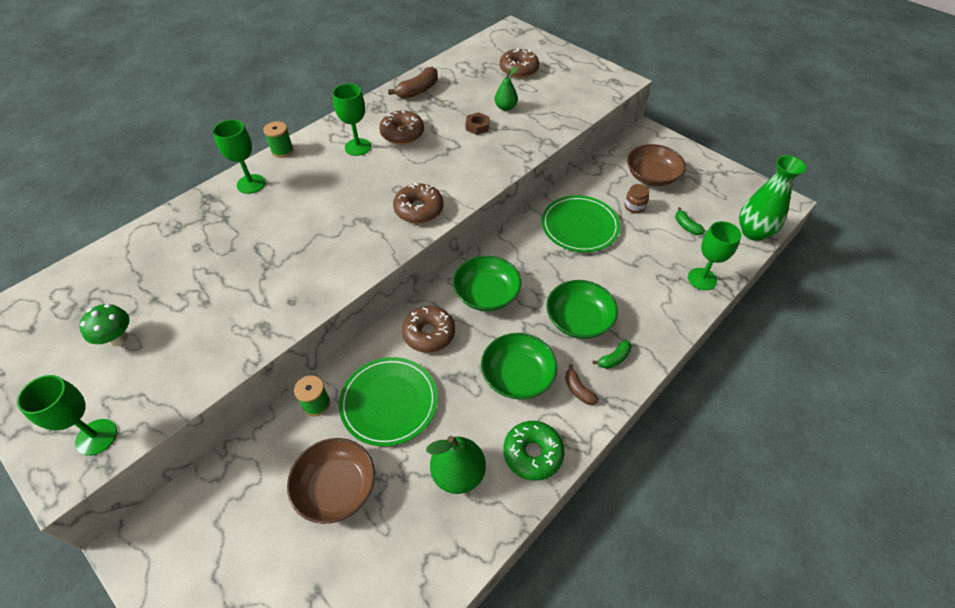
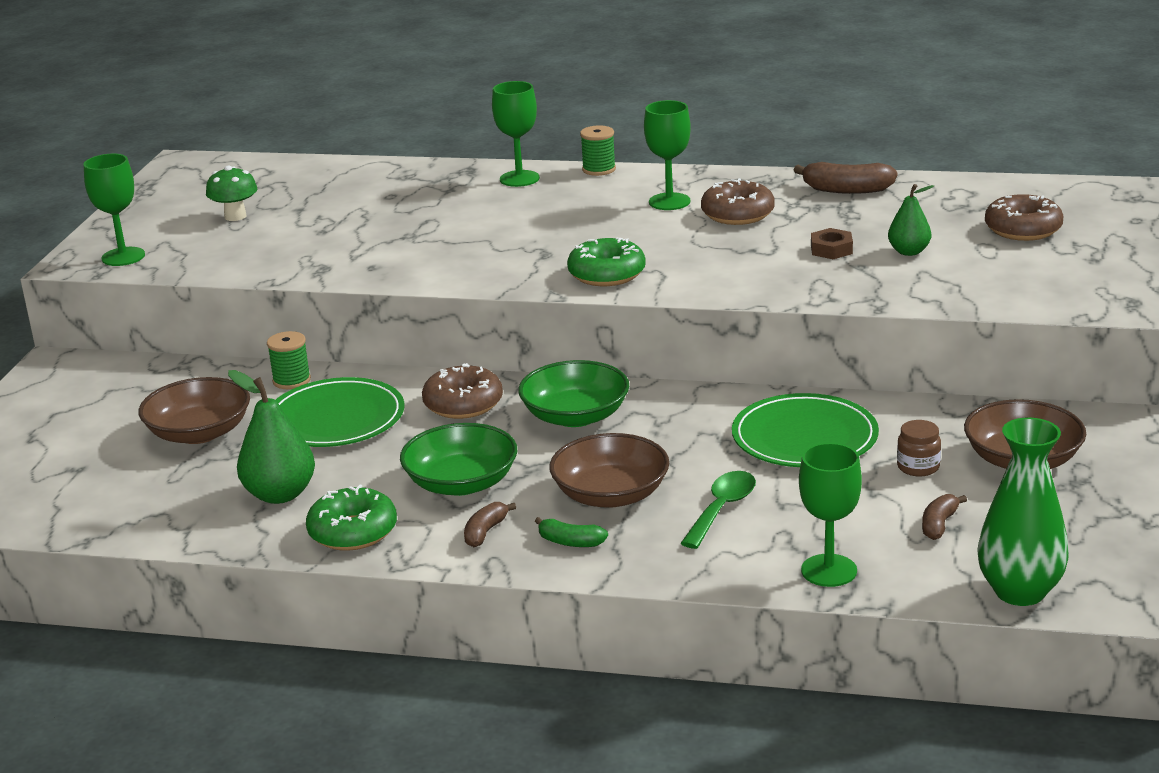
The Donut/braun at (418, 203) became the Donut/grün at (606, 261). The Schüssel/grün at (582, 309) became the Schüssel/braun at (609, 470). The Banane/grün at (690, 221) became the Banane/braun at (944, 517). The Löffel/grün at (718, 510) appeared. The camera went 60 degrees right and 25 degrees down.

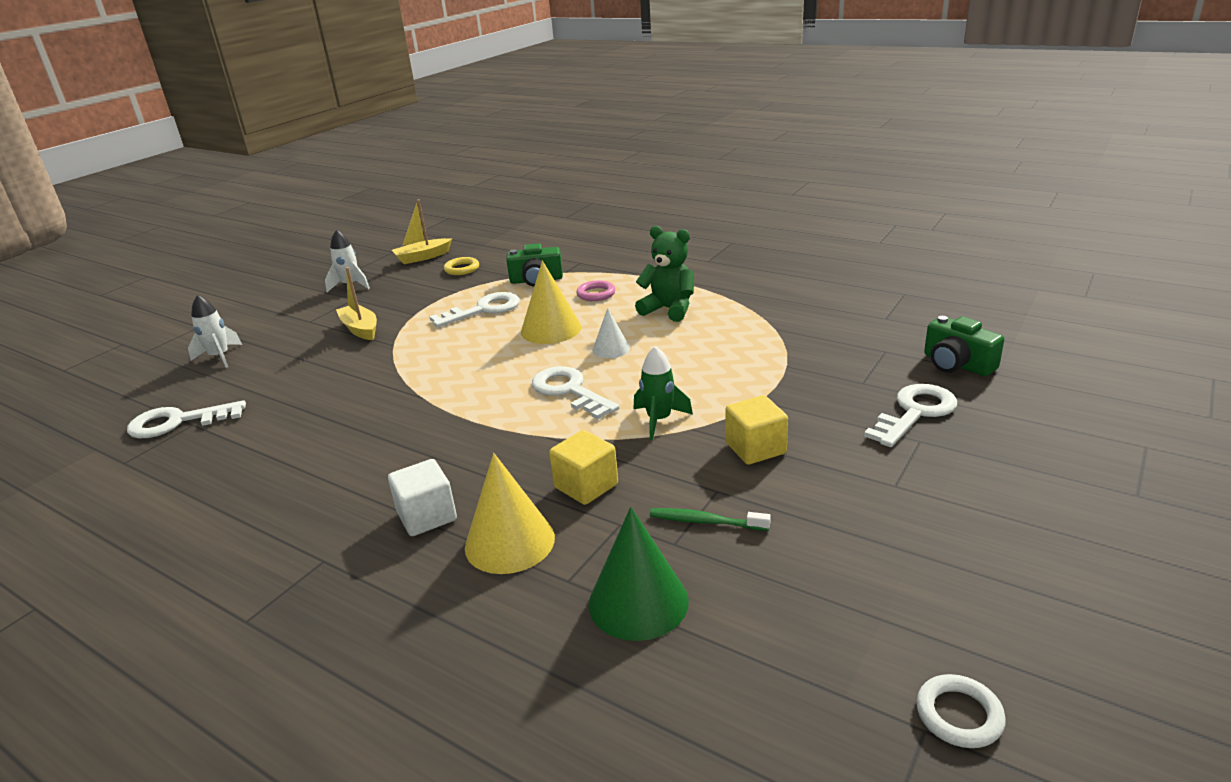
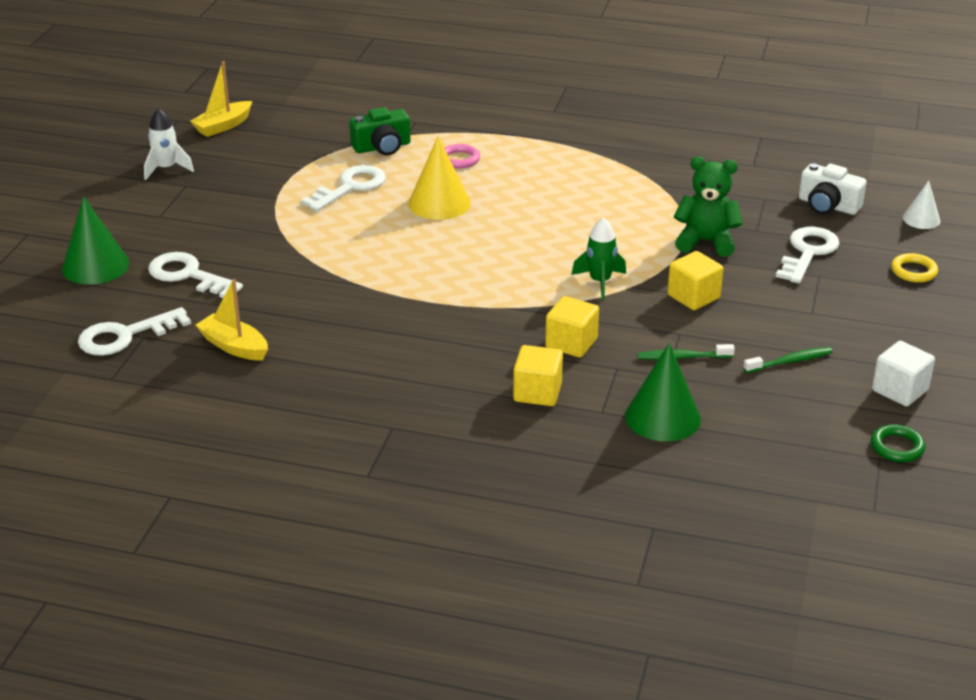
The Rakete/weiß at (215, 331) was replaced by the Kegel/grün at (95, 241). The Boot/gelb moved from (356, 303) to (232, 319). The Kubus/weiß moved from (422, 497) to (903, 374). The Ring/gelb moved from (461, 266) to (914, 268). The Kegel/gelb at (510, 513) was replaced by the Kubus/gelb at (538, 375). The Schlüssel/weiß moved from (575, 393) to (195, 275). The Kegel/weiß moved from (611, 333) to (922, 204). The Teddybär/grün moved from (664, 274) to (708, 207). The Ring/weiß at (961, 711) became the Ring/grün at (898, 443). The Kamera/grün at (964, 346) became the Kamera/weiß at (833, 189). The Zahnbürste/grün at (787, 360) appeared. The camera went 20 degrees left and 5 degrees up.

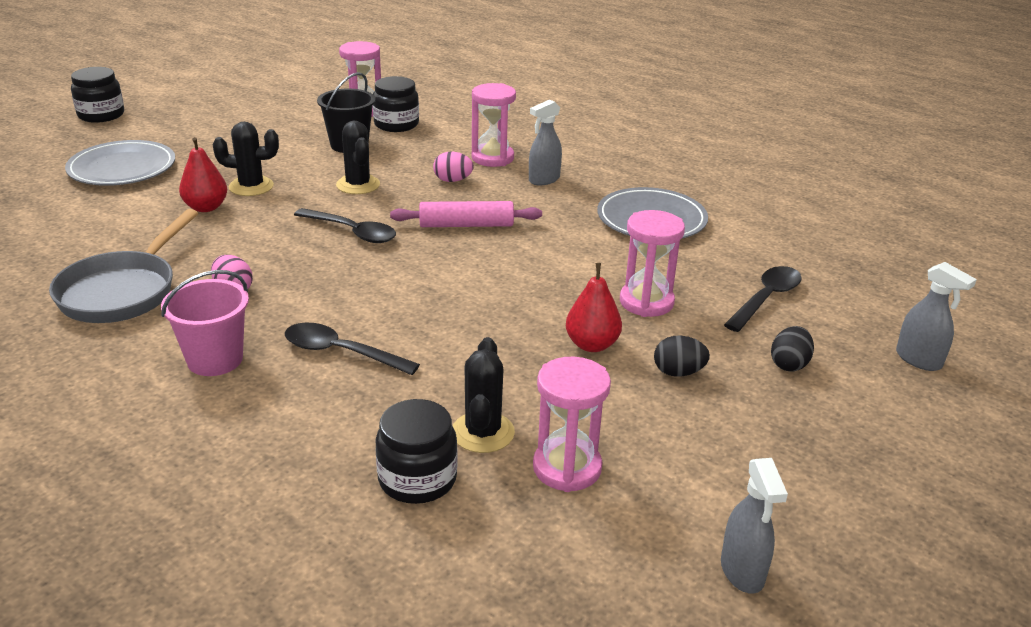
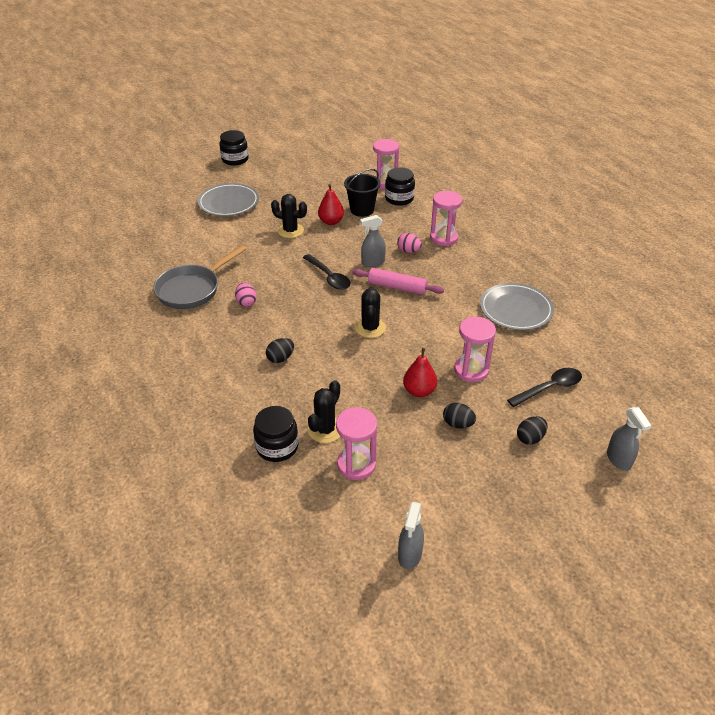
The Eimer/rosa at (205, 323) disappeared. The Birne/rot moved from (203, 174) to (331, 204). The Löffel/schwarz at (352, 349) was replaced by the Ei/schwarz at (280, 350). The Kaktus/schwarz moved from (358, 157) to (370, 312). The Sprühflasche/grau moved from (545, 143) to (373, 241). The camera went 25 degrees right and 10 degrees up.

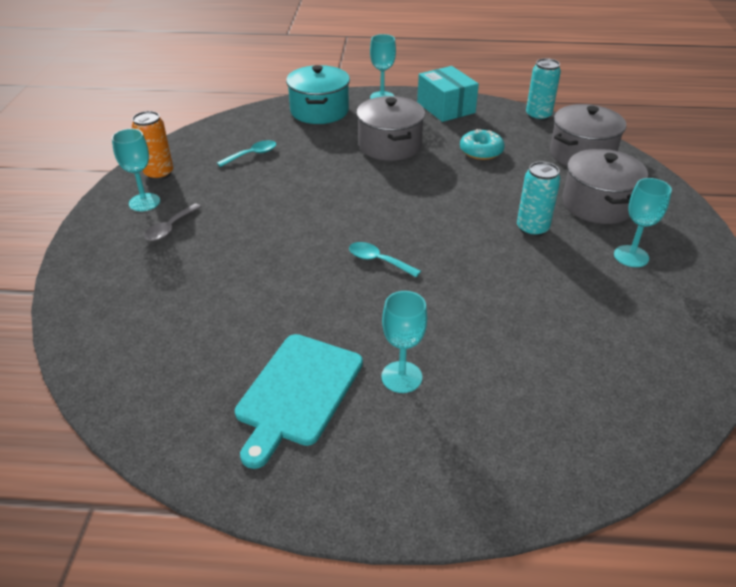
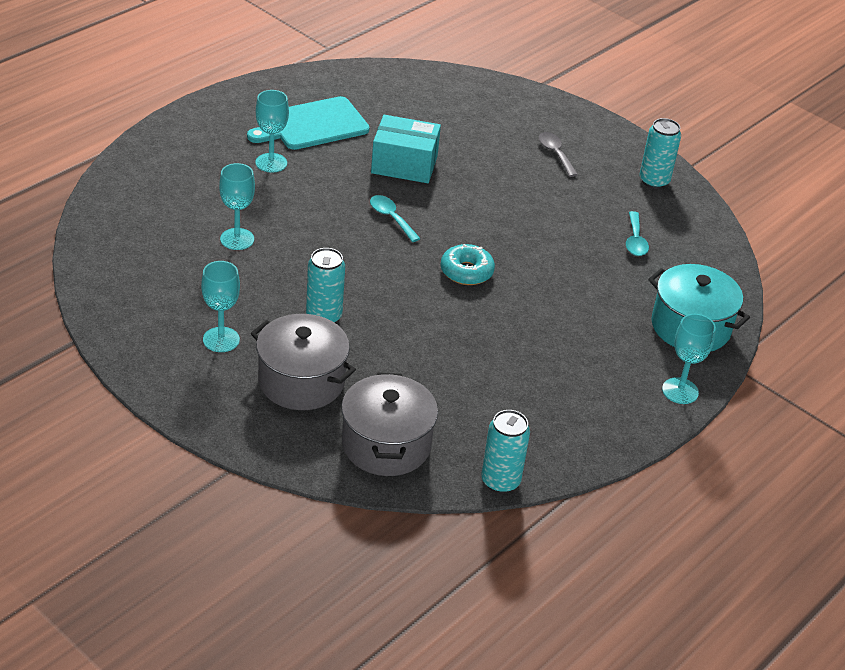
The Kelch/türkis moved from (136, 169) to (237, 206). The Dose/orange at (152, 145) became the Dose/türkis at (660, 153). The Schneidebrett/türkis at (299, 401) turned 90 degrees counterclockwise. The Löffel/türkis at (385, 259) turned 105 degrees counterclockwise. The Kochtopf/grau at (390, 128) disappeared. The Schachtel/türkis moved from (448, 94) to (406, 149). The Donut/türkis moved from (482, 144) to (468, 264). The camera went 125 degrees right and 0 degrees up.

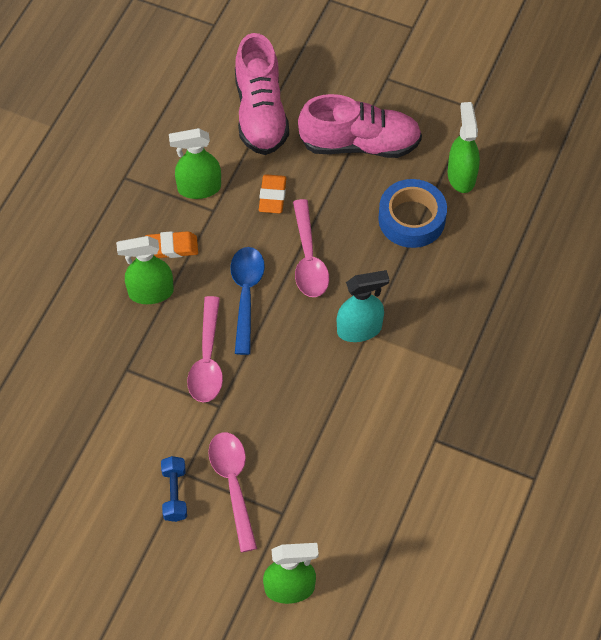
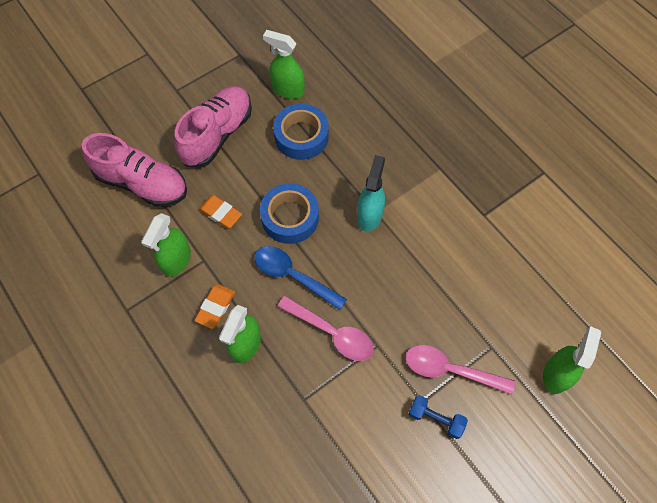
The Löffel/rosa at (311, 248) was replaced by the Klebeband/blau at (289, 213). The camera went 60 degrees left and 5 degrees up.

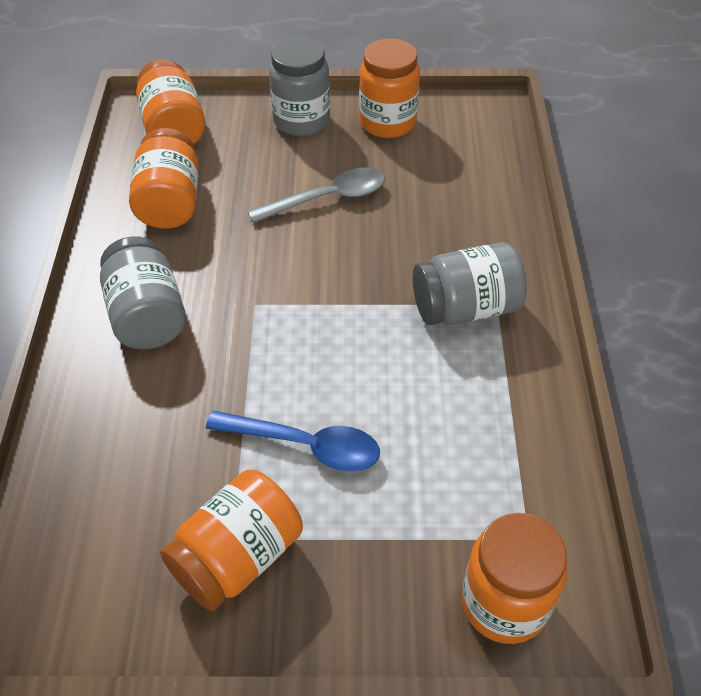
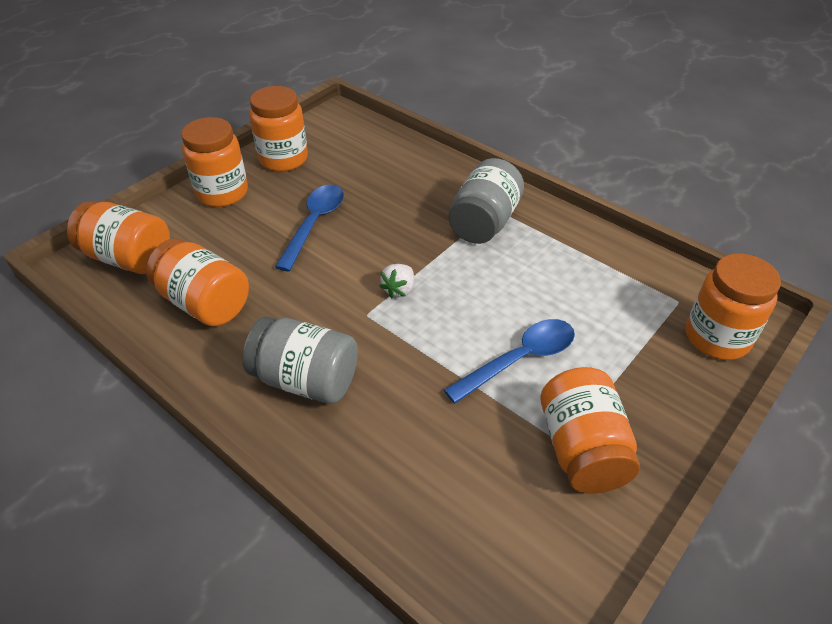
The Löffel/grau at (316, 195) became the Löffel/blau at (309, 228). The Einmachglas/grau at (299, 86) became the Einmachglas/orange at (214, 162). The Erdbeere/weiß at (397, 281) appeared. The camera went 50 degrees left and 5 degrees down.

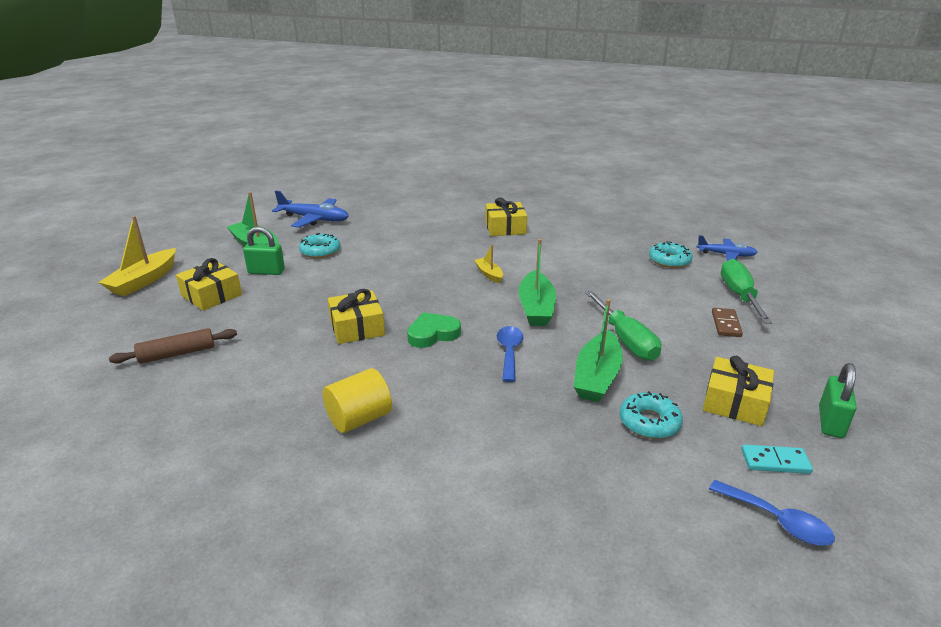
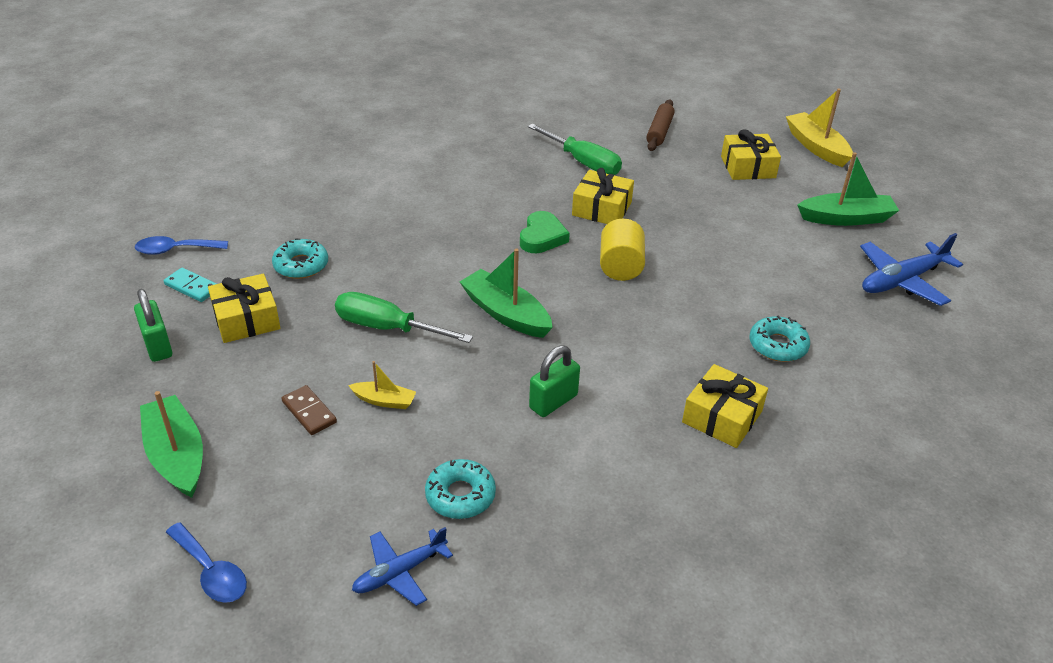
The Vorhängeschloss/grün moved from (264, 250) to (554, 381). The Donut/türkis moved from (320, 245) to (779, 338). The Vollzylinder/gelb moved from (357, 400) to (622, 249). The Boot/gelb moved from (488, 263) to (382, 385). The Löffel/blau moved from (510, 354) to (206, 562). The Boot/grün moved from (598, 350) to (171, 444). The Schraubenzieher/grün moved from (746, 291) to (575, 149). The Dominostein/türkis at (777, 459) turned 75 degrees clockwise. The camera went 130 degrees right and 10 degrees up.

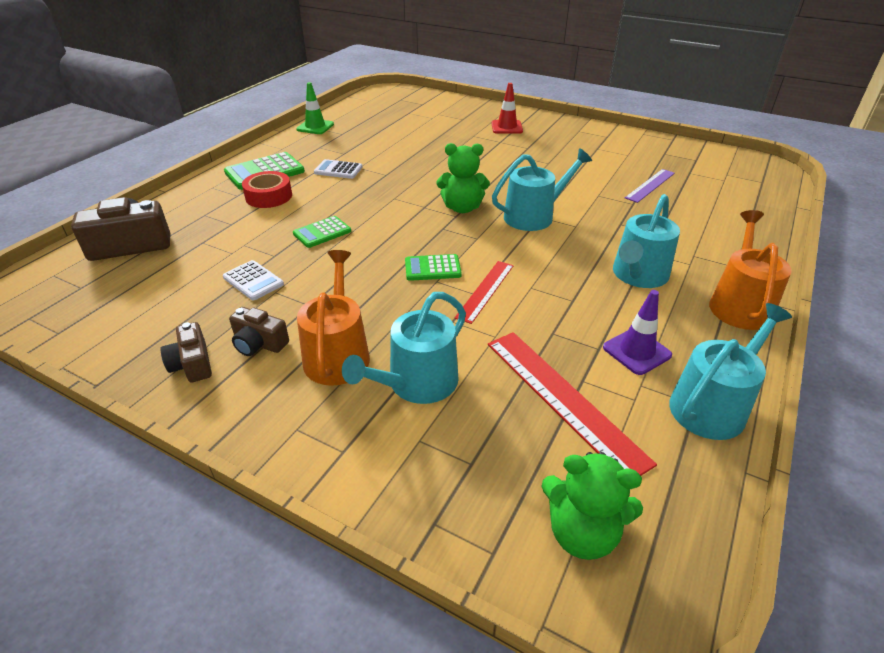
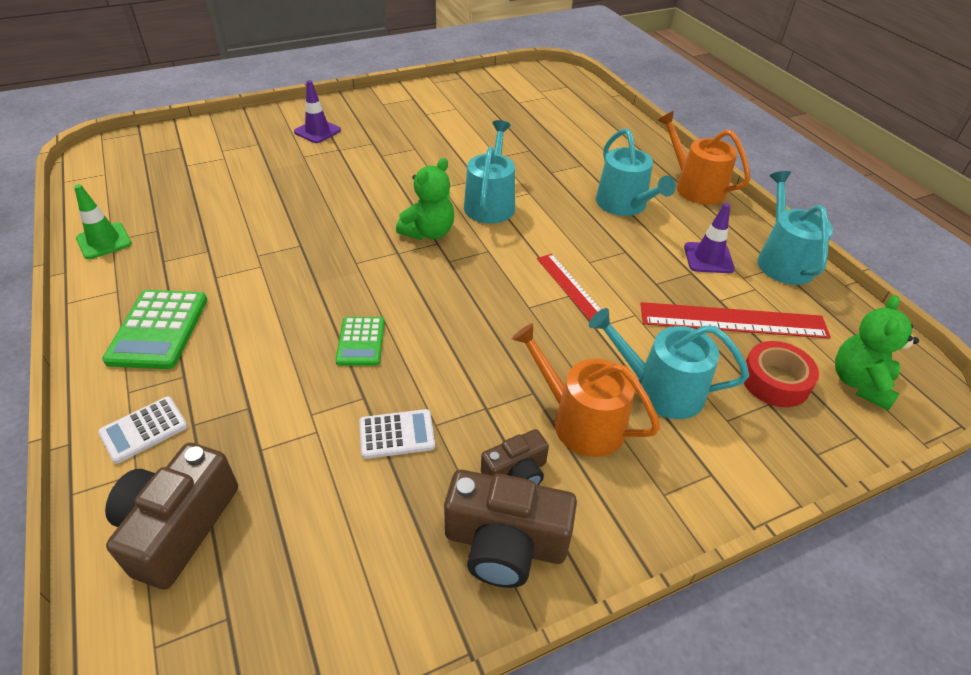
The Kamera/braun at (186, 352) changed to 1.73 times the size. The Klebeband/rot moved from (267, 189) to (781, 374). The Taschenrechner/weiß moved from (338, 169) to (143, 430). The Gießkanne/türkis at (404, 348) turned 120 degrees clockwise. The Taschenrechner/grün at (433, 267) disappeared. The Leitkegel/rot at (507, 108) became the Leitkegel/lila at (317, 111). The Teddybär/grün at (592, 506) turned 150 degrees clockwise. The Lineal/lila at (650, 186) disappeared. The camera went 55 degrees left and 5 degrees up.

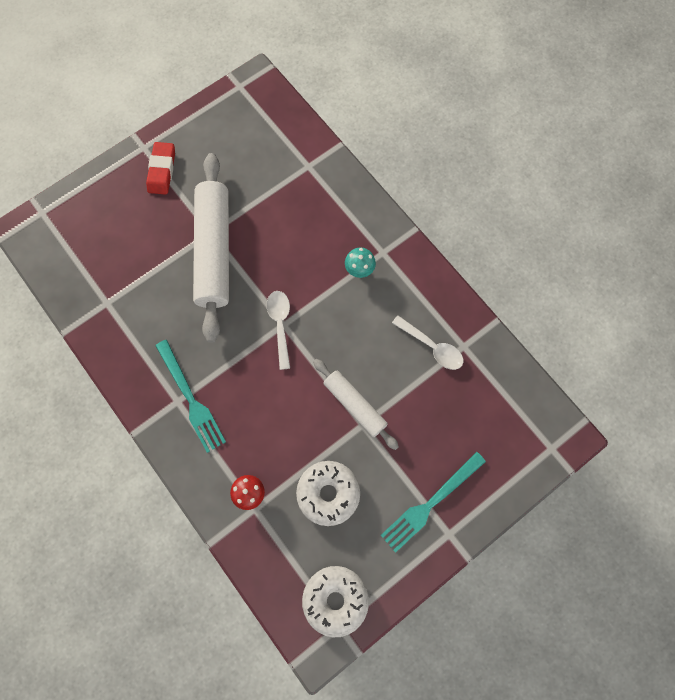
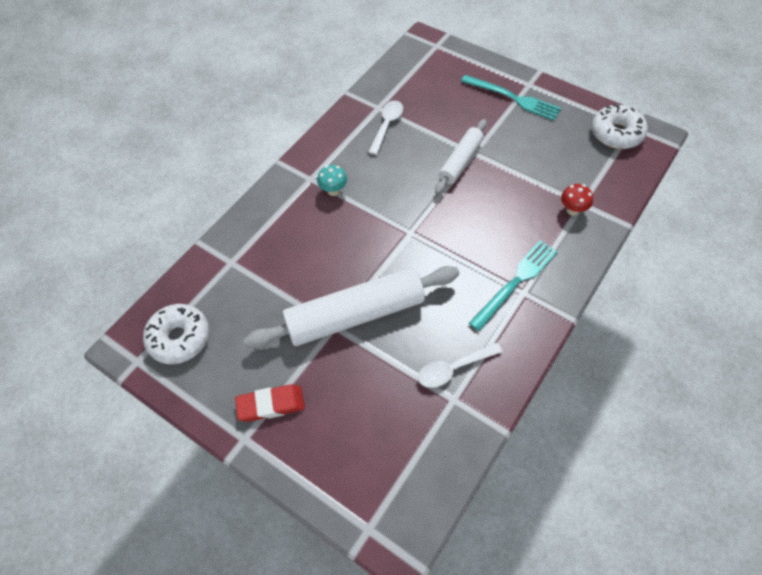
The Löffel/weiß moved from (278, 330) to (460, 365). The Donut/weiß moved from (328, 493) to (176, 334). The camera went 105 degrees left and 15 degrees down.

